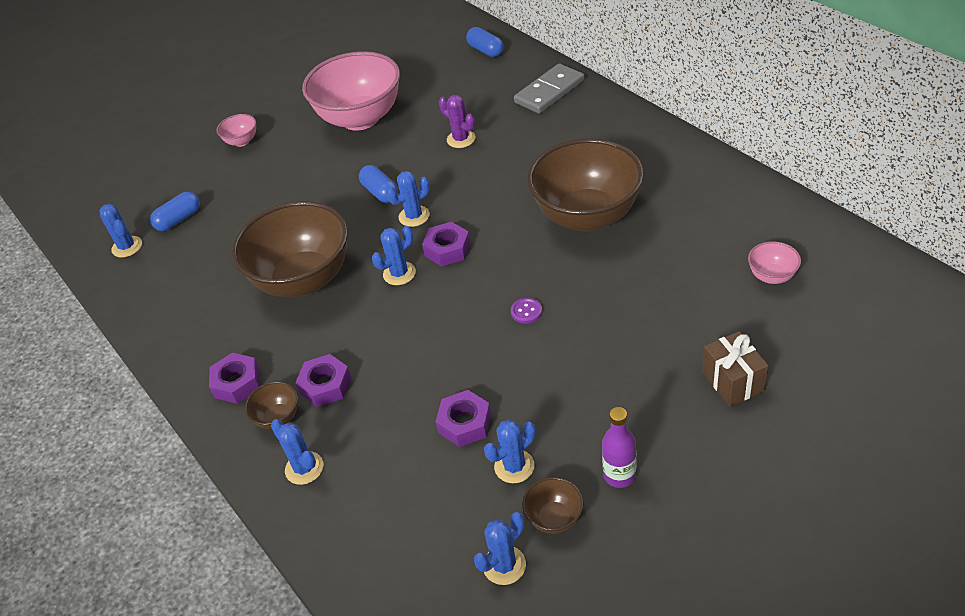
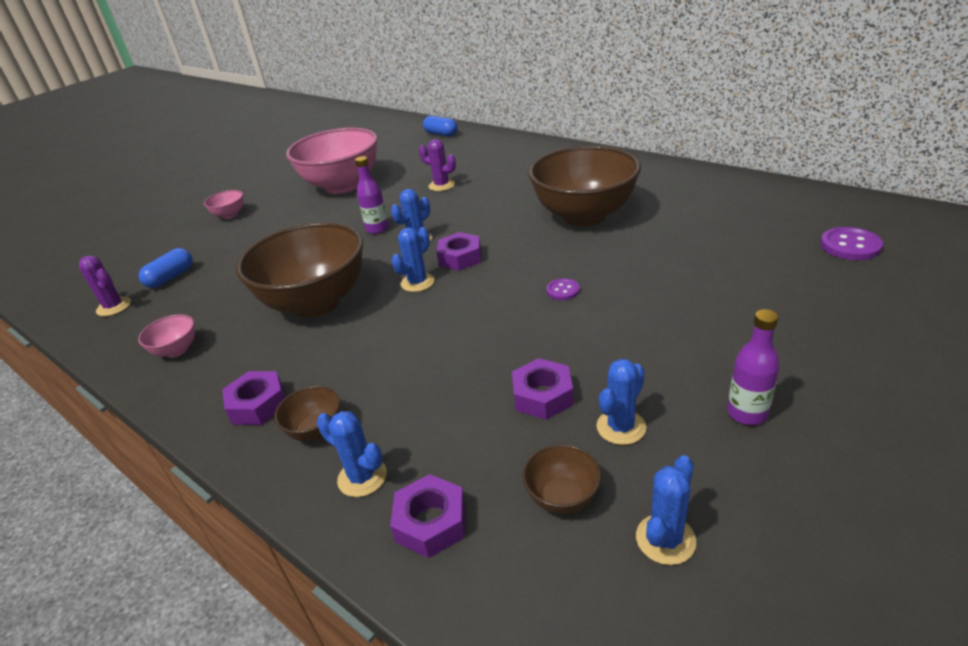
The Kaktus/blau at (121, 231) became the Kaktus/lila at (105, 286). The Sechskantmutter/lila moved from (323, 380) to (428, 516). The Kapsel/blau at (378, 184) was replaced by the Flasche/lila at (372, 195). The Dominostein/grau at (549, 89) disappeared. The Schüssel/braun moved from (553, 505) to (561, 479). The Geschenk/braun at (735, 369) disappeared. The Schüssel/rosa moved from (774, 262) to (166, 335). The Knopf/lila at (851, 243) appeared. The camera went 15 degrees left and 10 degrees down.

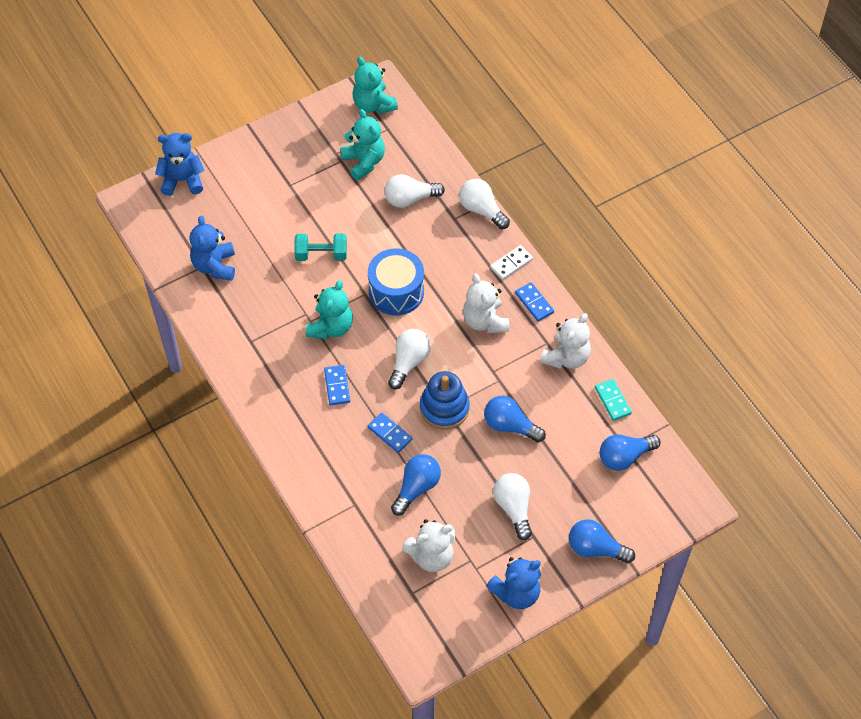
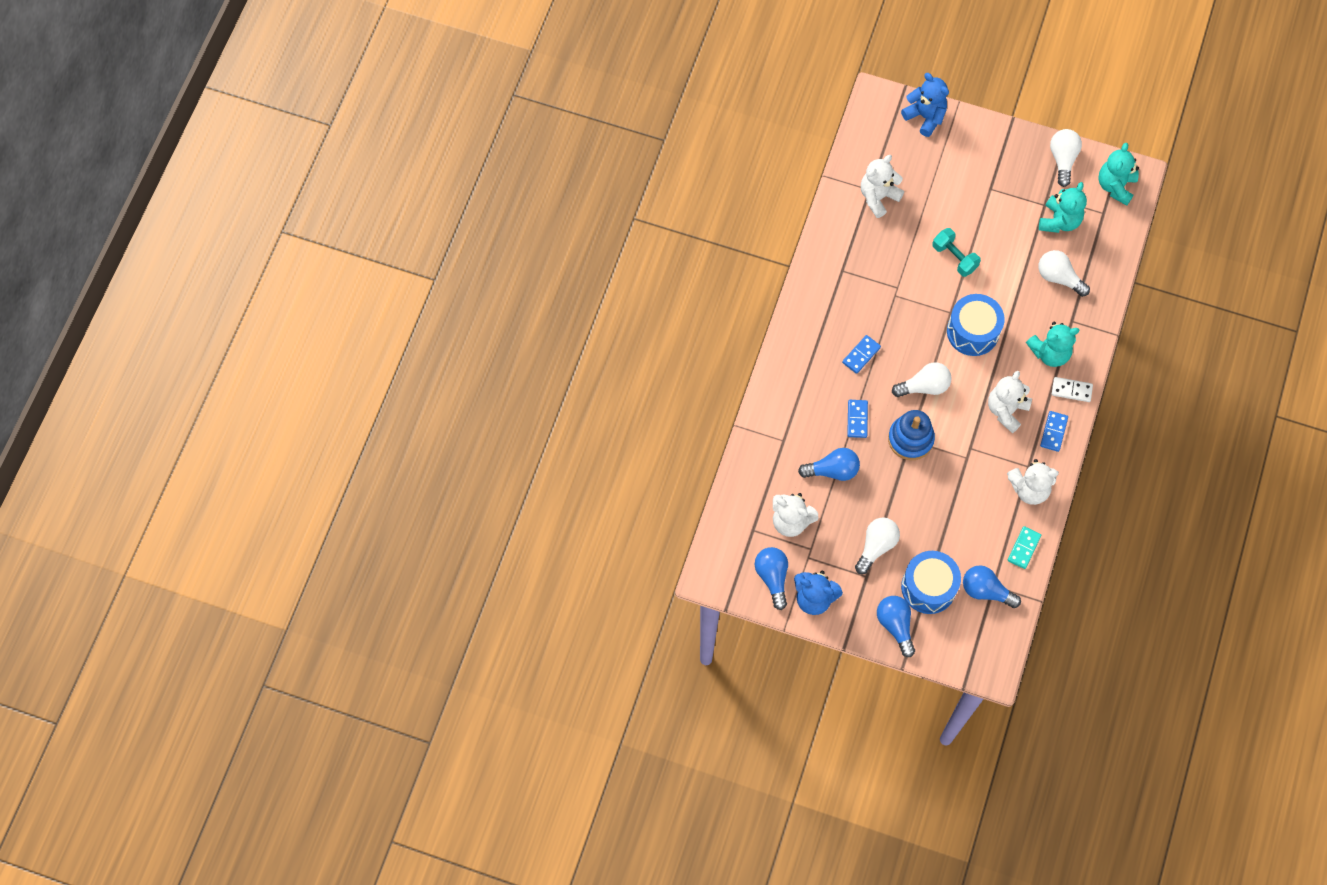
The Teddybär/blau at (212, 248) became the Teddybär/weiß at (882, 186). The Teddybär/türkis moved from (329, 309) to (1052, 344). The Glühbirne/weiß moved from (484, 204) to (1066, 158). The Glühbirne/blau moved from (515, 419) to (771, 578). The Trommel/blau at (931, 582) appeared. The camera went 50 degrees right and 10 degrees up.

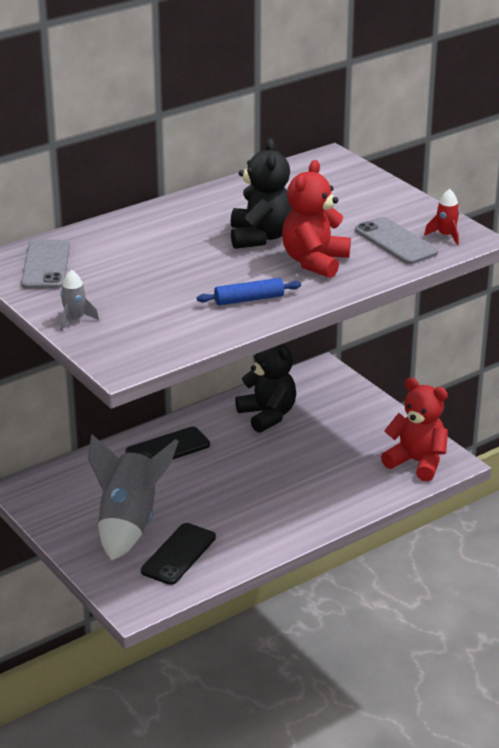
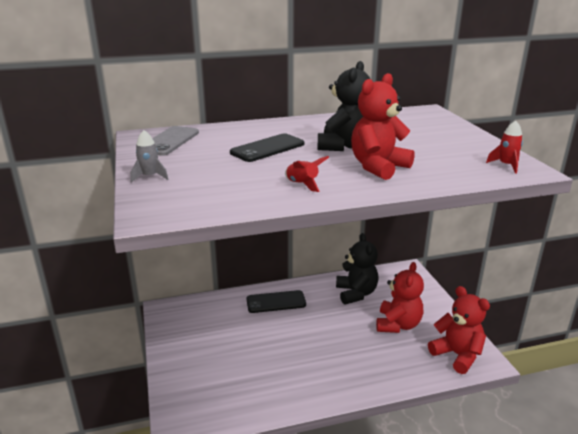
The Rakete/grau at (133, 497) disappeared. The Handy/schwarz moved from (178, 554) to (267, 147). The Nudelholz/blau at (249, 291) was replaced by the Rakete/rot at (307, 174). The Handy/grau at (396, 240) disappeared. The Teddybär/rot at (400, 297) appeared. The camera went 20 degrees right and 5 degrees down.

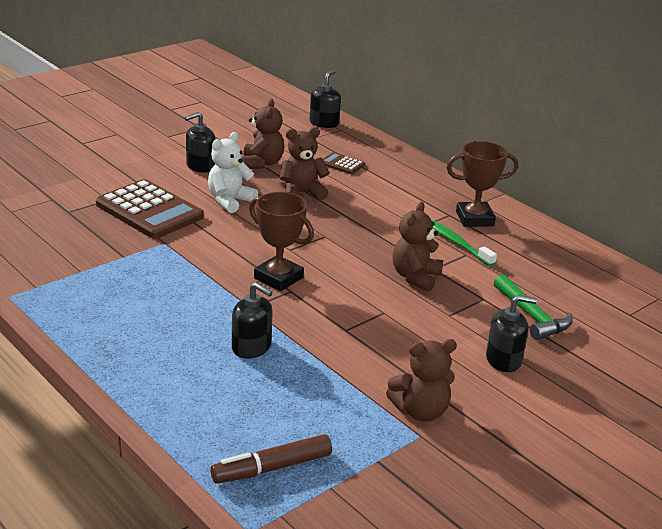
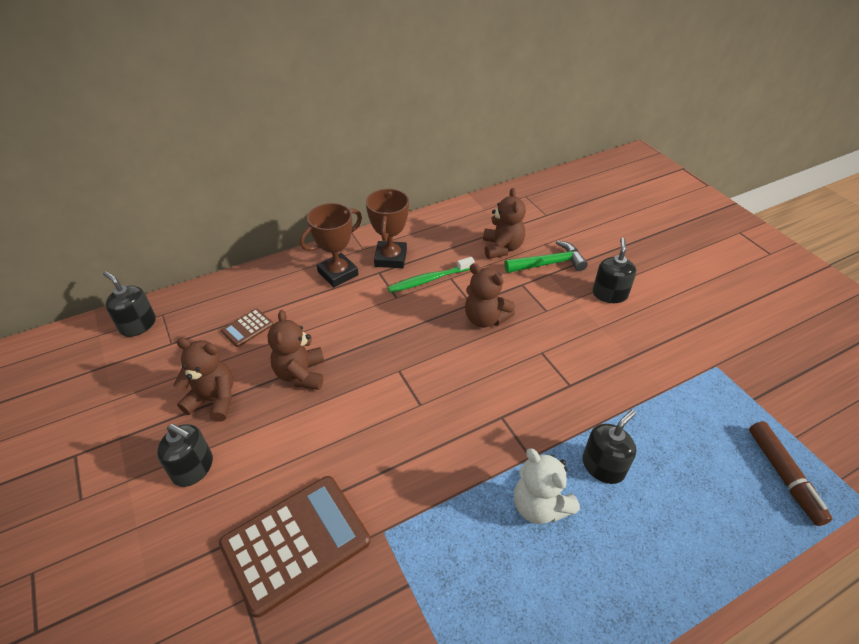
The Seifenspender/schwarz at (200, 142) turned 45 degrees counterclockwise. The Teddybär/weiß moved from (233, 172) to (547, 486). The Pokal/braun moved from (281, 241) to (331, 245). The Teddybär/braun moved from (421, 380) to (504, 223). The camera went 75 degrees left and 15 degrees up.

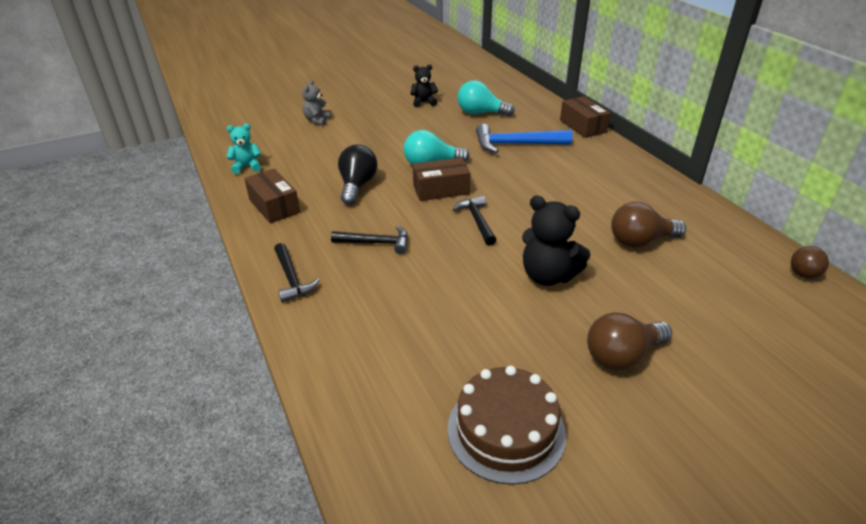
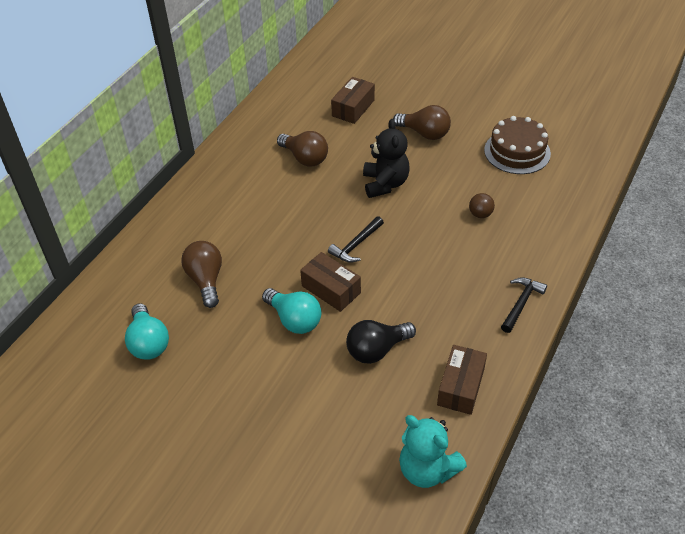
The Teddybär/türkis at (244, 149) changed to 1.64 times the size. The Teddybär/grau at (316, 103) disappeared. The Hammer/schwarz at (369, 240) disappeared. The Teddybär/schwarz at (424, 86) disappeared. The Hammer/blau at (524, 138) was replaced by the Glühbirne/braun at (201, 274). The Schachtel/braun moved from (585, 117) to (353, 100). The Ball/braun moved from (810, 262) to (482, 205). The camera went 125 degrees left and 10 degrees up.

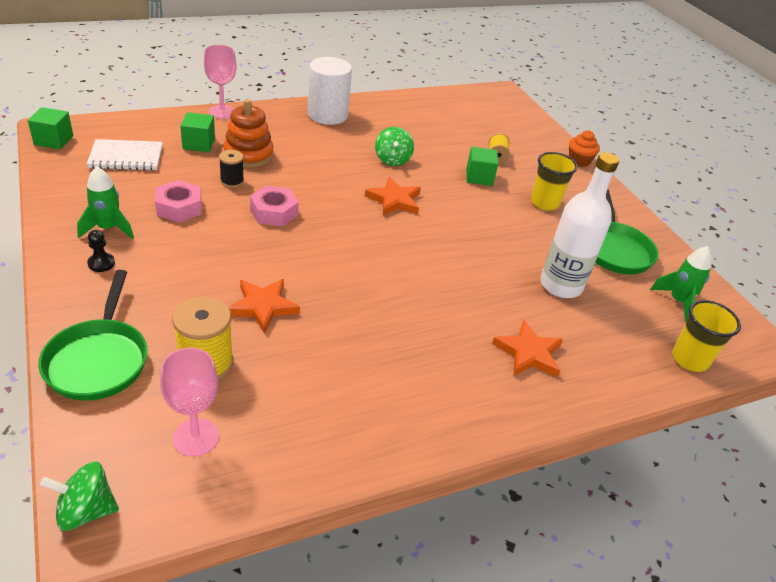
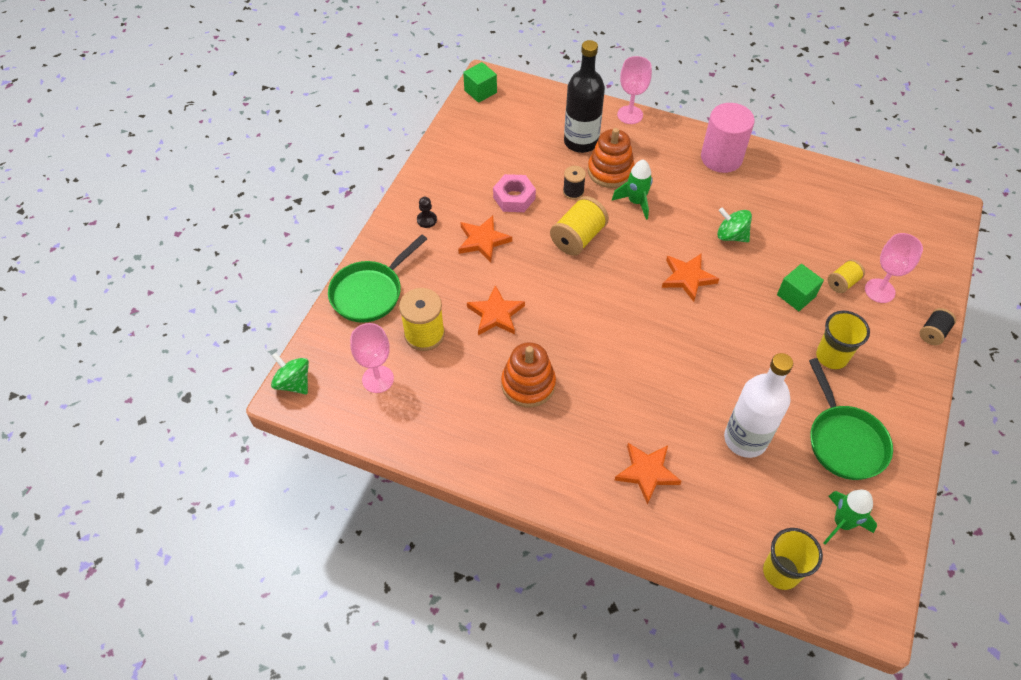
The Rakete/grün moved from (105, 202) to (632, 190). The Notizbuch/weiß at (125, 155) disappeared. The Kubus/grün at (197, 132) was replaced by the Flasche/schwarz at (584, 96). The Sechskantmutter/rosa at (274, 206) was replaced by the Garnrolle/gelb at (579, 226). The Vollzylinder/weiß at (330, 91) became the Vollzylinder/rosa at (728, 138). The Kreisel/grün at (394, 146) turned 75 degrees clockwise. The Muffin/orange at (584, 149) was replaced by the Garnrolle/schwarz at (938, 326). The Pfanne/grün at (626, 232) turned 60 degrees counterclockwise. The Stern/orange at (485, 239) appeared. The Stapelspielzeug/orange at (528, 374) appeared. The Kelch/rosa at (894, 268) appeared. The camera went 50 degrees right and 15 degrees up.

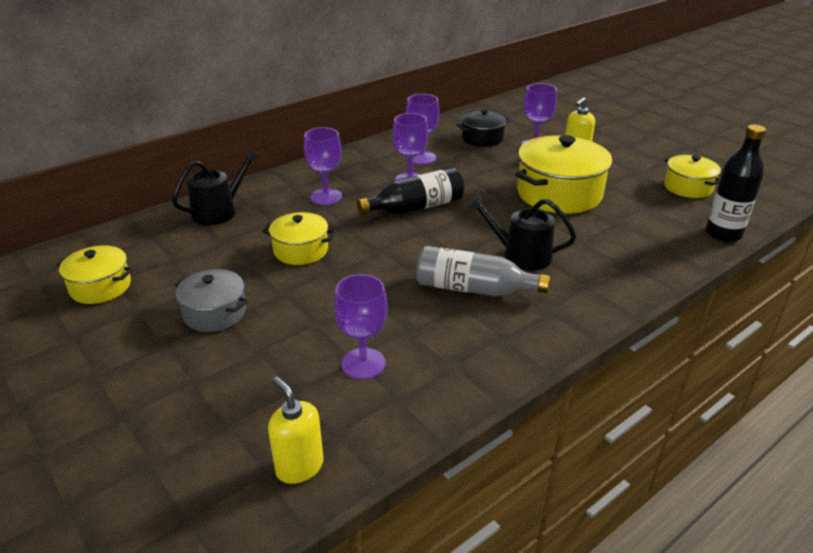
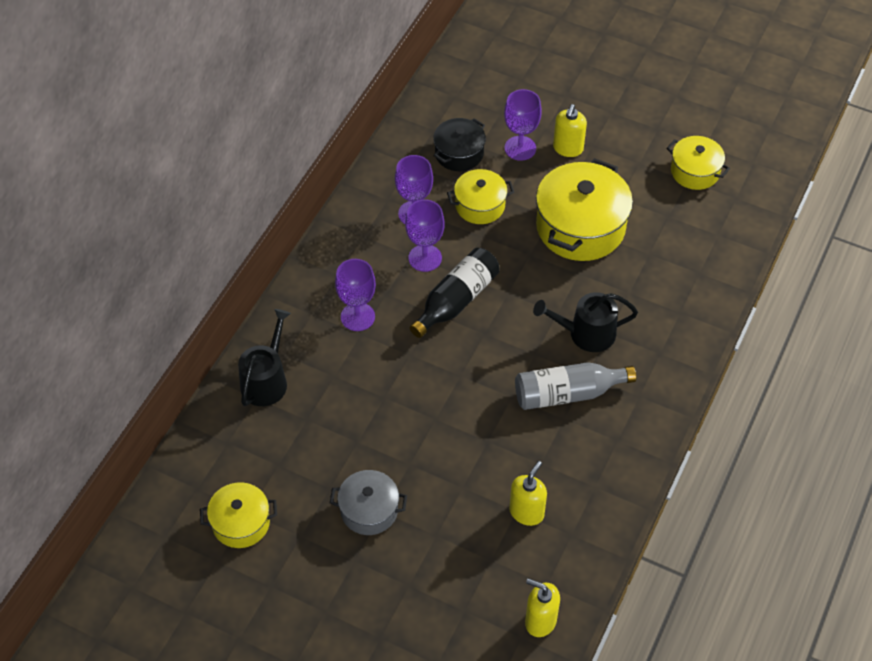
The Kochtopf/gelb moved from (299, 238) to (480, 196). The Kelch/lila at (360, 326) was replaced by the Seifenspender/gelb at (528, 493). The Flasche/schwarz at (736, 183) disappeared. The camera went 25 degrees left and 20 degrees up.

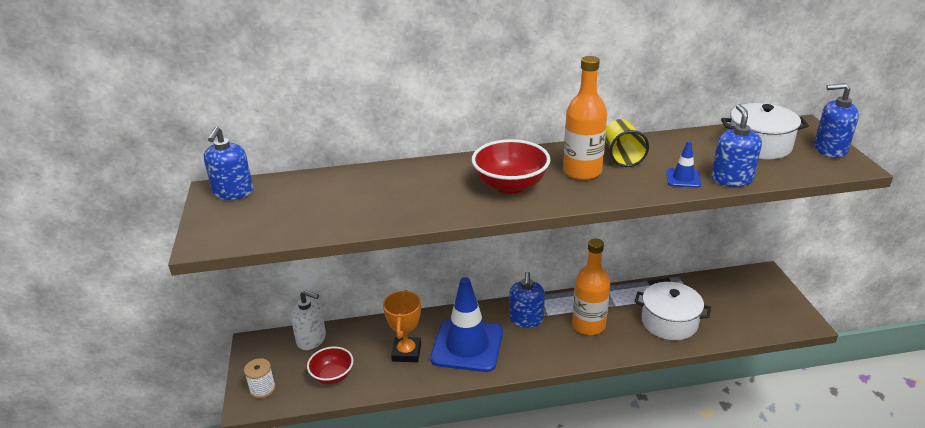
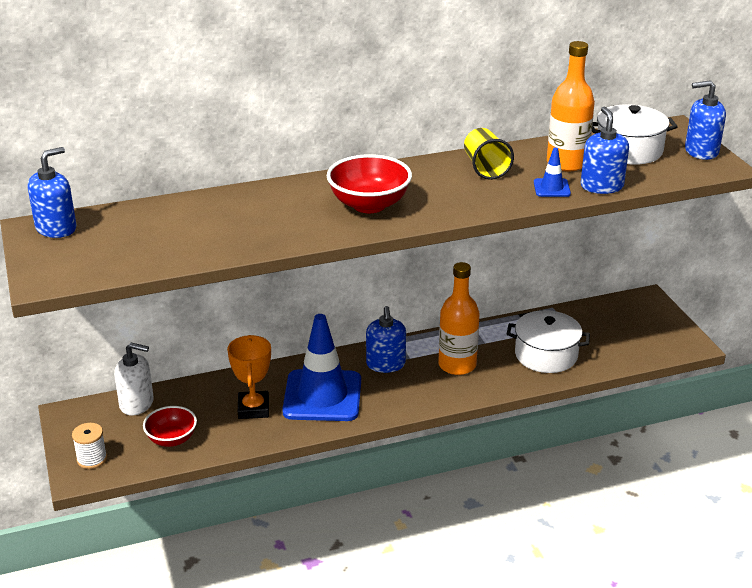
The Seifenspender/blau at (228, 163) turned 135 degrees counterclockwise. The Flasche/orange moved from (585, 118) to (571, 106). The camera went 10 degrees left and 0 degrees up.

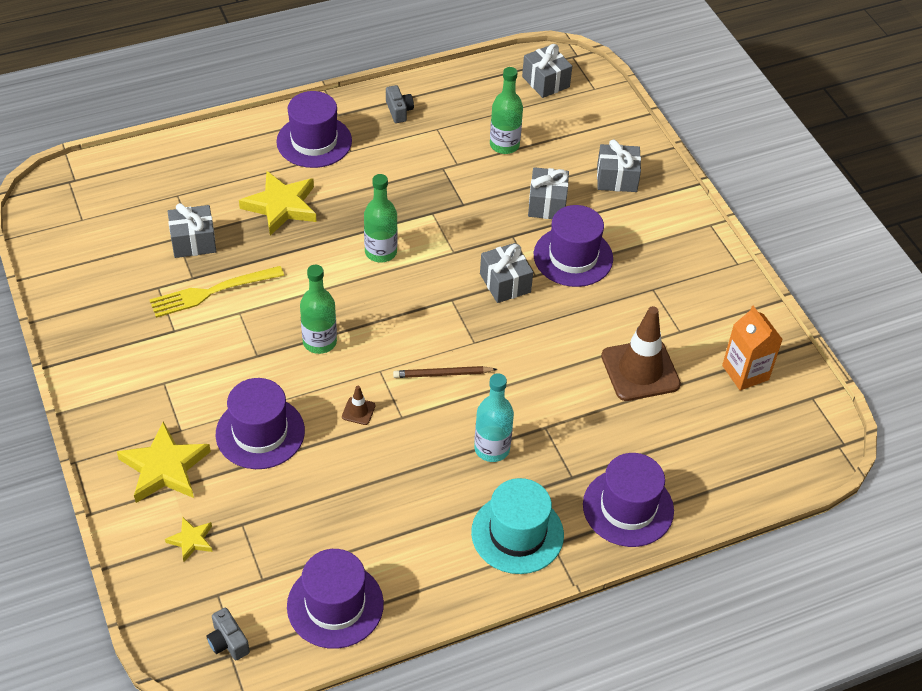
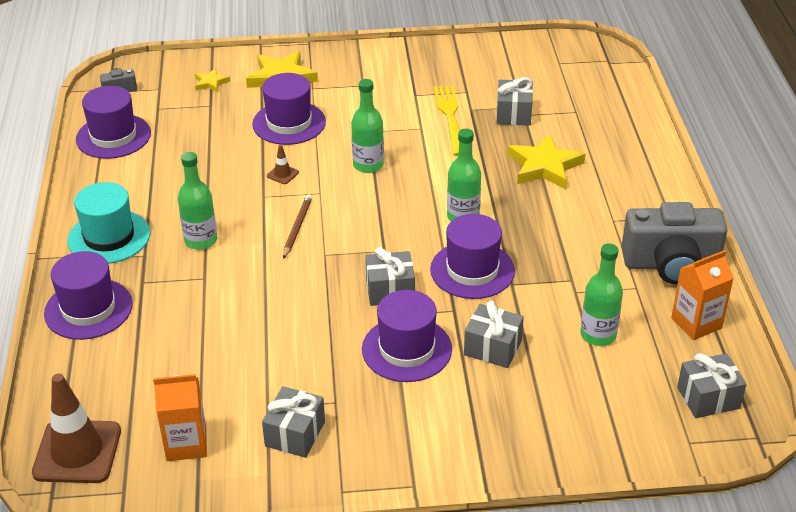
The Hut/lila moved from (314, 129) to (472, 256). The Kamera/grau at (400, 104) changed to 2.37 times the size. The Flasche/türkis at (494, 417) became the Flasche/grün at (197, 201). The Geschenk/grau moved from (619, 166) to (293, 422). The Leitkegel/braun moved from (641, 353) to (76, 428). The Getränkekarton/orange at (702, 295) appeared. The camera went 110 degrees right and 10 degrees down.

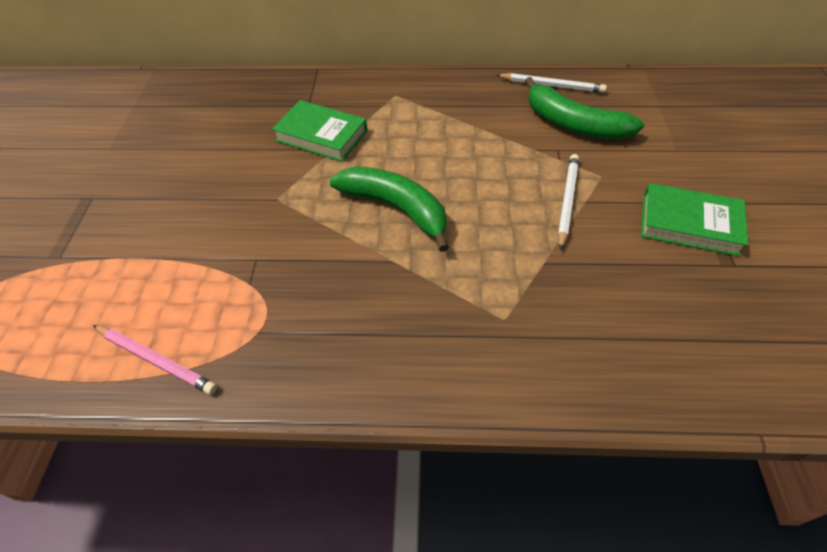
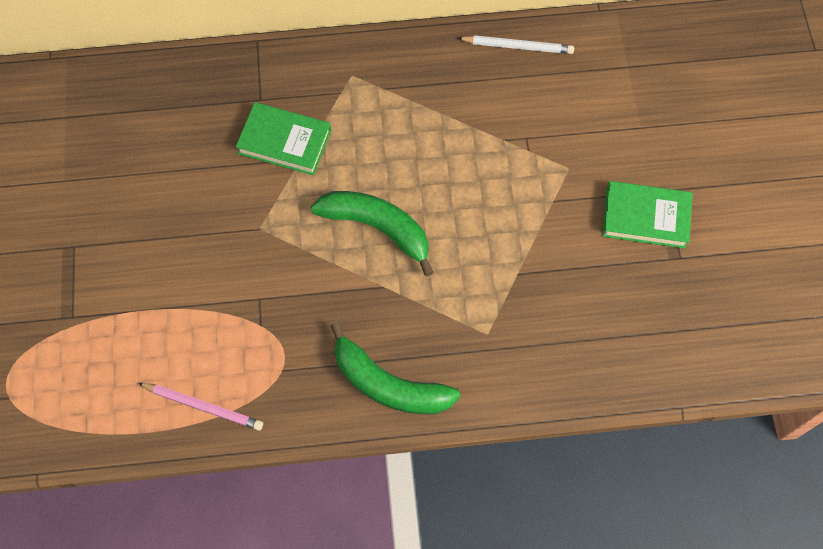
The Banane/grün moved from (584, 108) to (395, 368). The Bleistift/weiß at (568, 202) disappeared. The camera went 10 degrees left and 15 degrees up.

